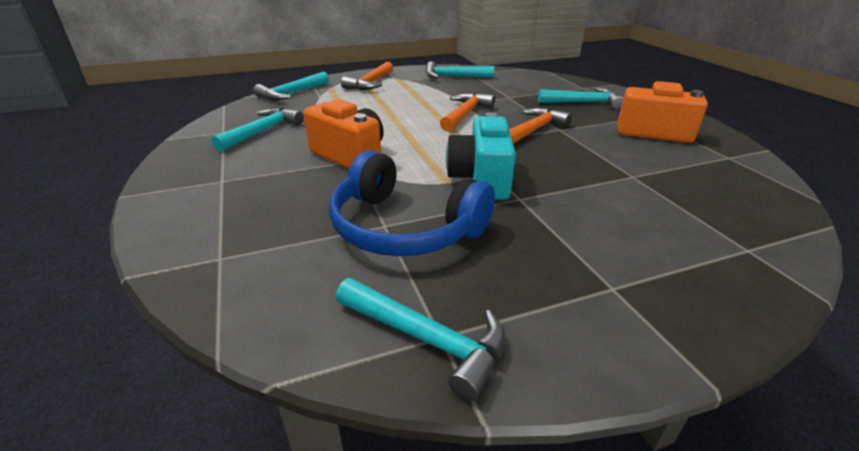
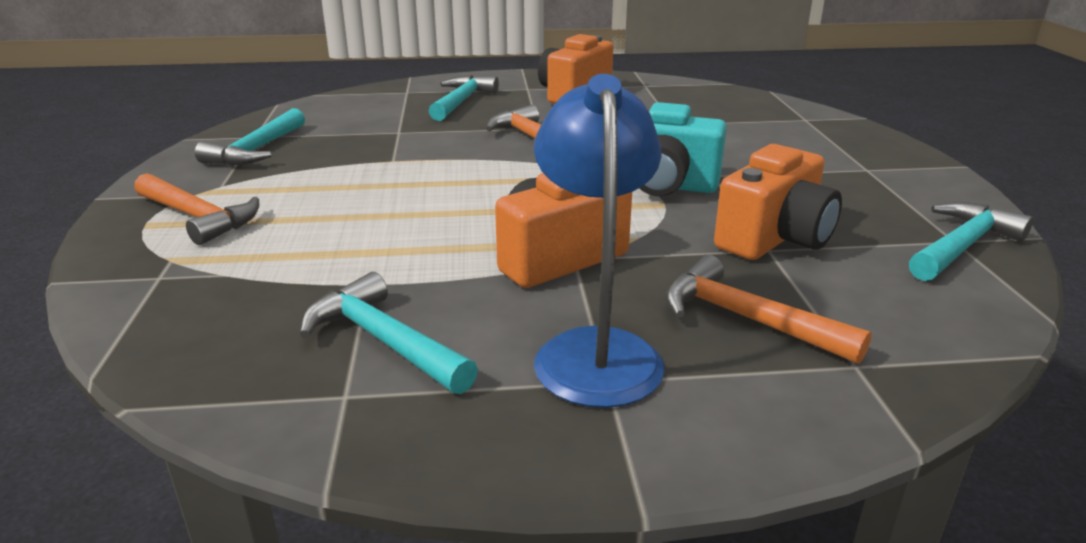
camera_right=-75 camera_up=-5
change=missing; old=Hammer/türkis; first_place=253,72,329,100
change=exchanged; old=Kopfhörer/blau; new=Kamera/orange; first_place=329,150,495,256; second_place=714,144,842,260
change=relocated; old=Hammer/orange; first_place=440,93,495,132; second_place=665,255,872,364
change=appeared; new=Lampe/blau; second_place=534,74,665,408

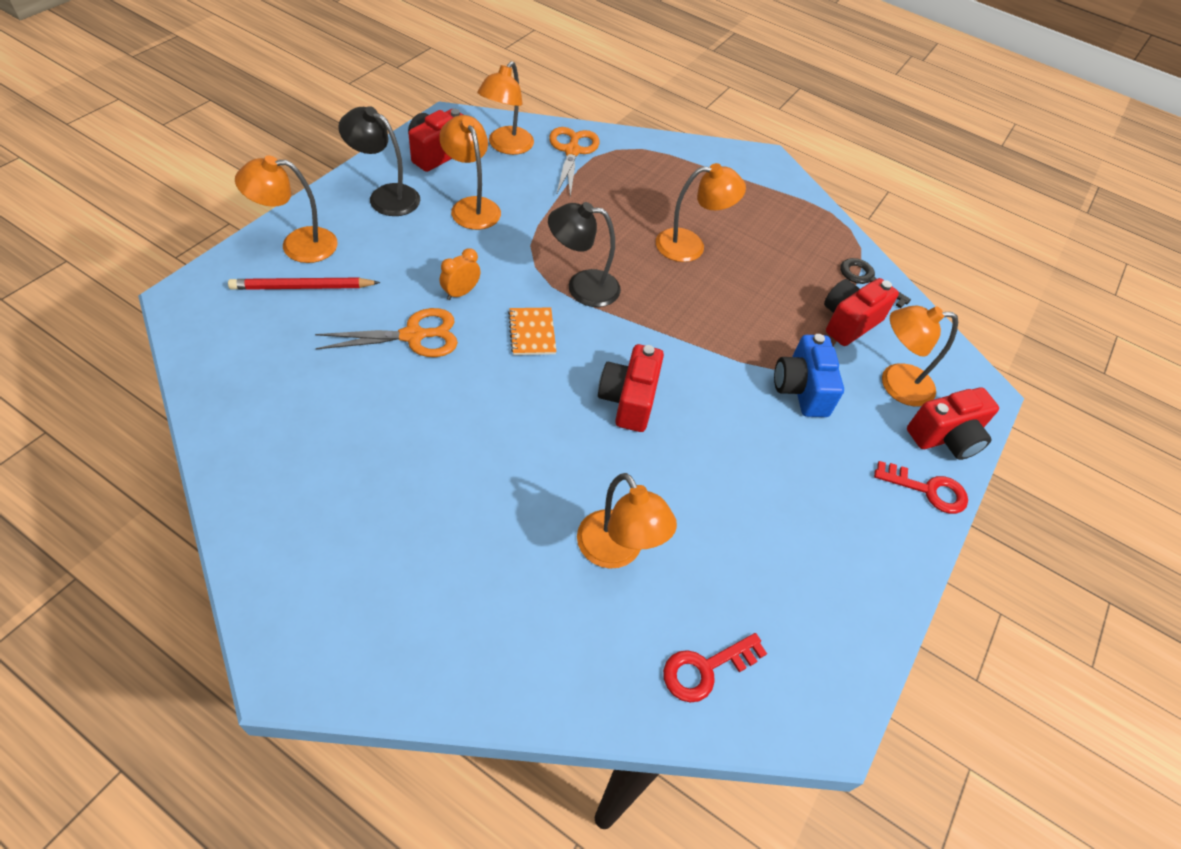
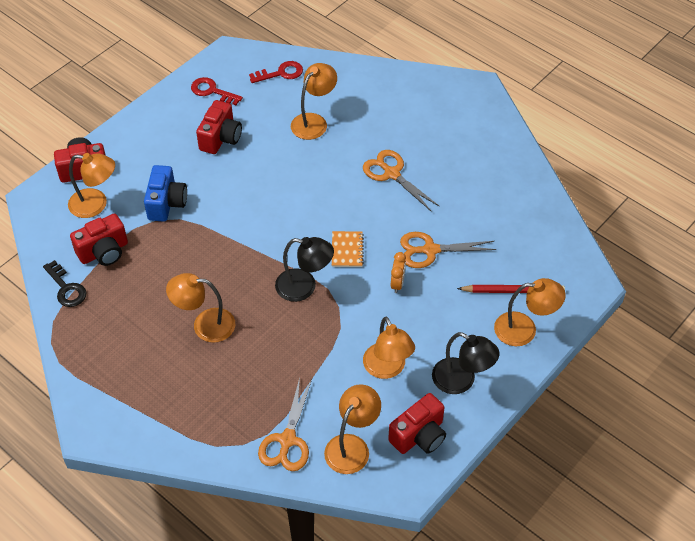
camera_right=-165 camera_up=0
change=spun; old=Wecker/orange; first_place=440,248,481,300; second_place=391,252,406,293; degrees=-45
change=spun; old=Lampe/orange; first_place=577,473,677,569; second_place=291,63,337,140; degrees=60
change=relocated; old=Kamera/rot; first_place=598,344,664,432; second_place=196,100,242,154
change=relocated; old=Schlüssel/rot; first_place=874,461,968,514; second_place=191,77,243,105
change=appeared; new=Schere/orange; second_place=363,150,440,211

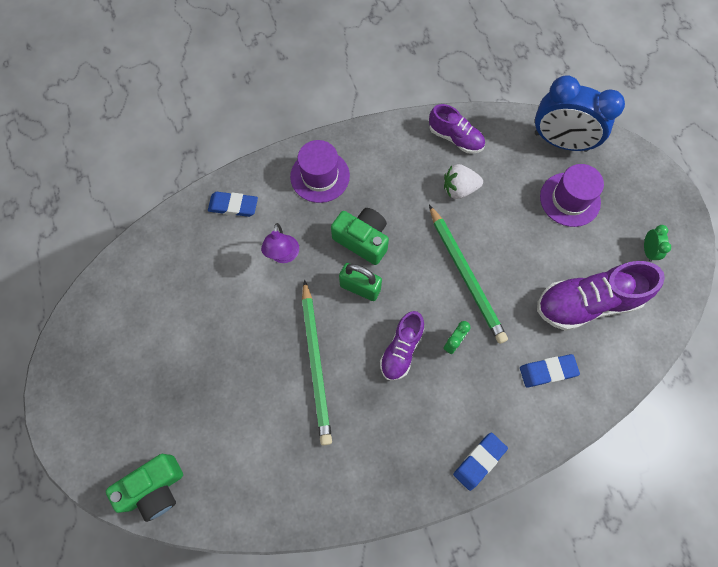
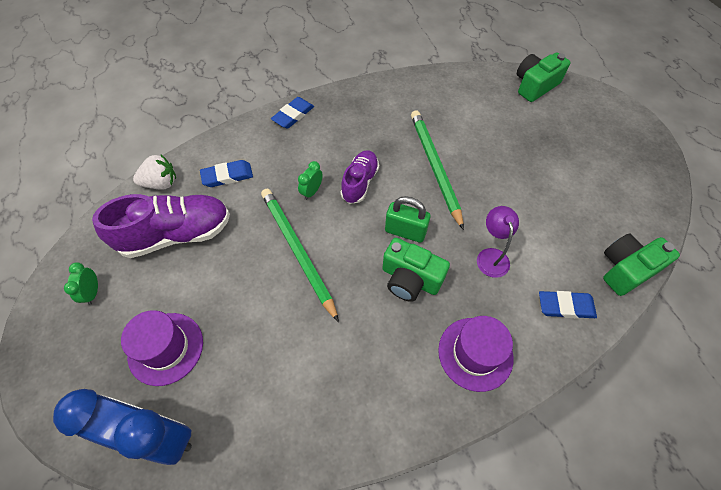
camera_right=175 camera_up=-10
change=missing; old=Schuh/lila; first_place=429,104,485,154
change=relocated; old=Erdbeere/weiß; first_place=444,164,483,199; second_place=133,155,176,190
change=appeared; new=Kamera/grün; second_place=603,233,680,296

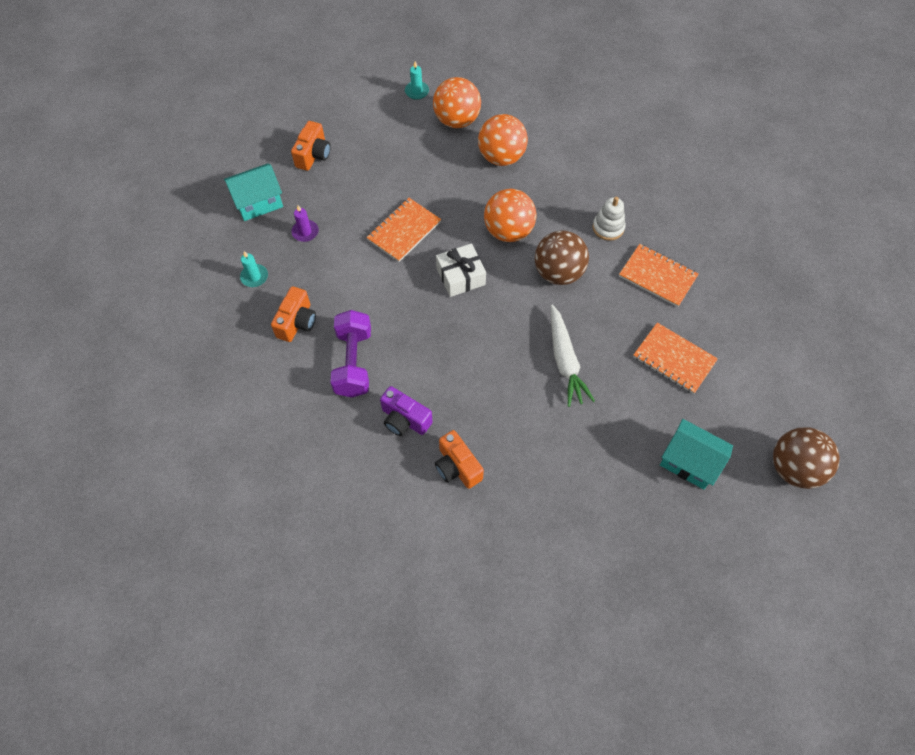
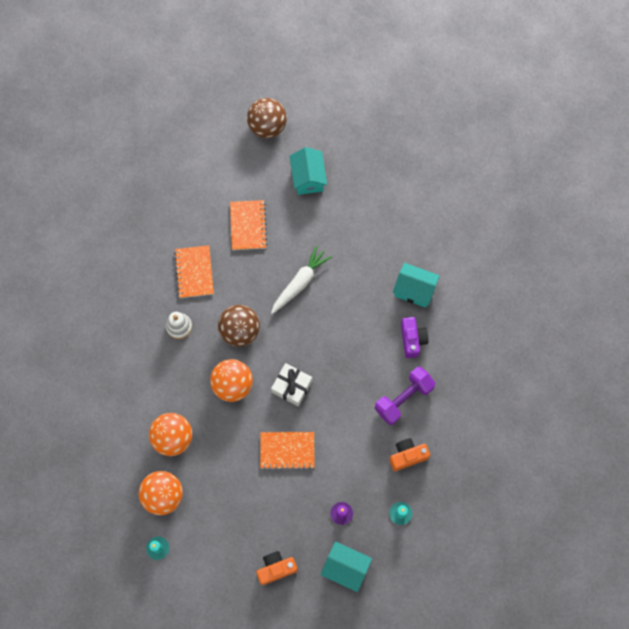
camera_right=-130 camera_up=10
change=exchanged; old=Kamera/orange; new=Haus/türkis; first_place=435,430,484,489; second_place=393,263,440,308

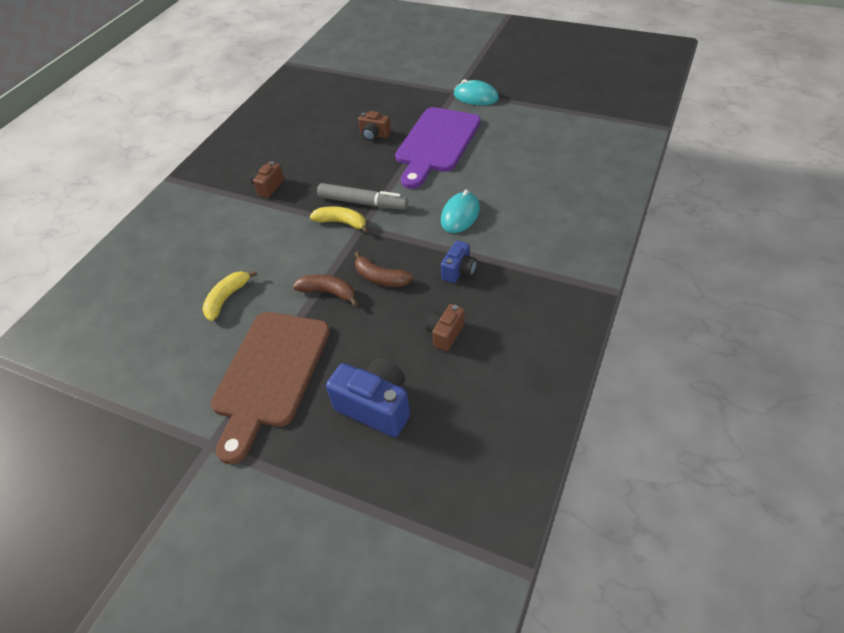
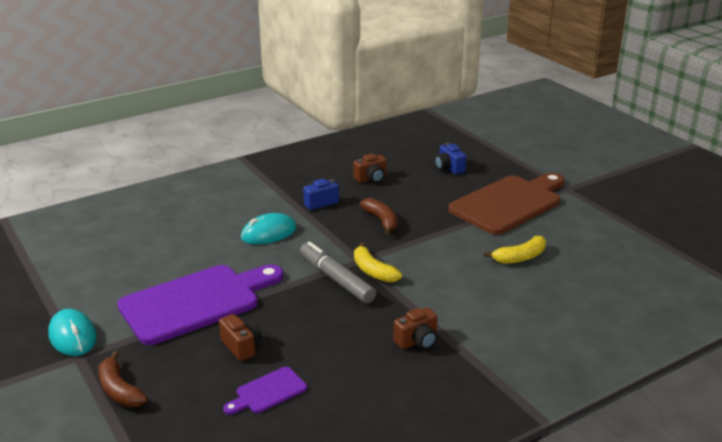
camera_right=-150 camera_up=-20
change=relocated; old=Banane/braun; first_place=293,275,358,306; second_place=98,351,148,407
change=size; old=Kamera/blau; first_place=326,358,410,437; second_place=435,143,466,174; factor=0.58
change=appeared; new=Schneidebrett/lila; second_place=223,367,307,415

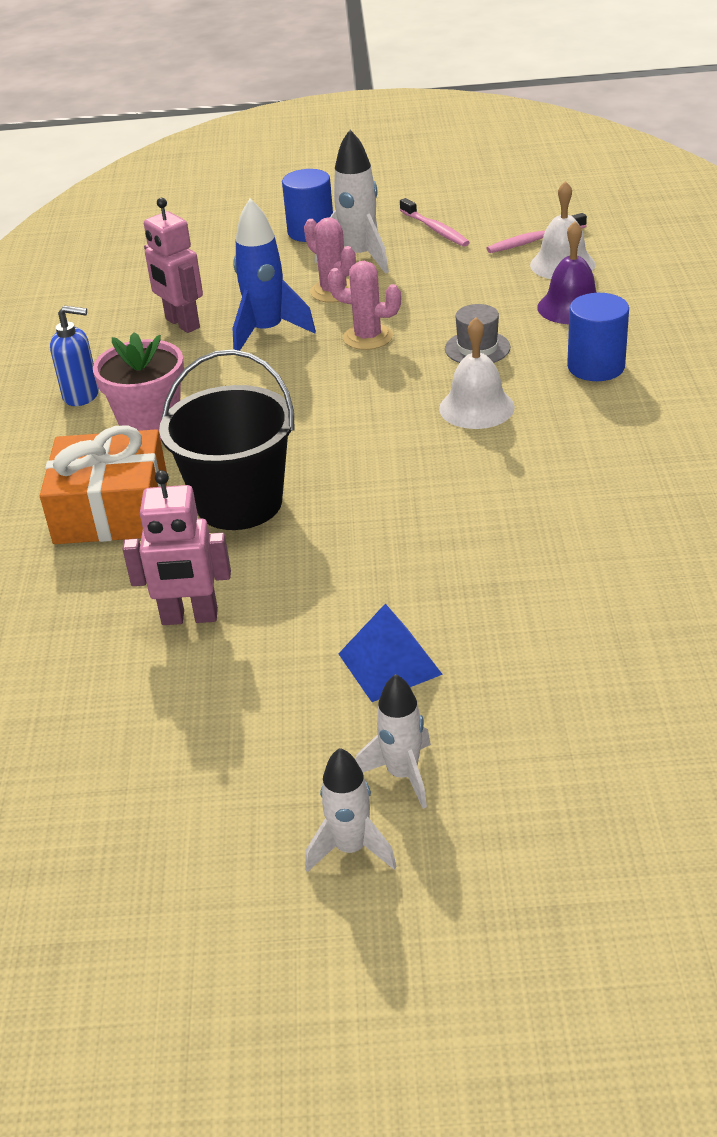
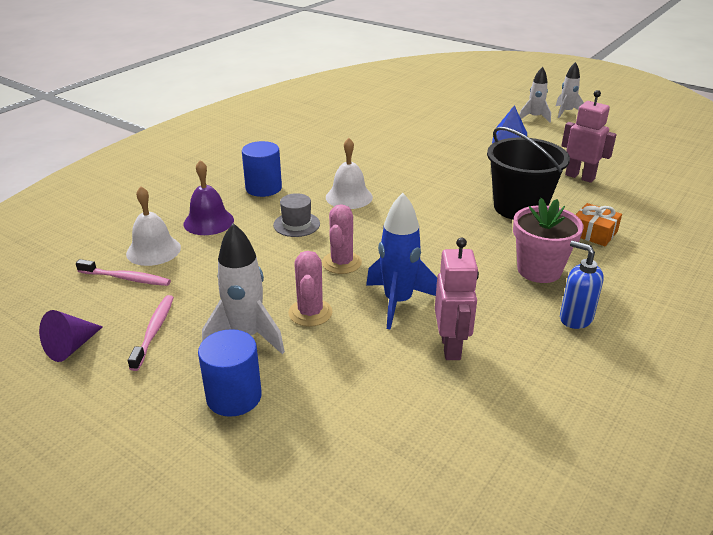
camera_right=-145 camera_up=-5
change=size; old=Geschenk/orange; first_place=40,425,167,544; second_place=576,203,622,246; factor=0.55
change=spun; old=Kaktus/rosa; first_place=328,261,401,350; second_place=322,204,362,274; degrees=45
change=appeared; new=Kegel/lila; second_place=39,310,103,362

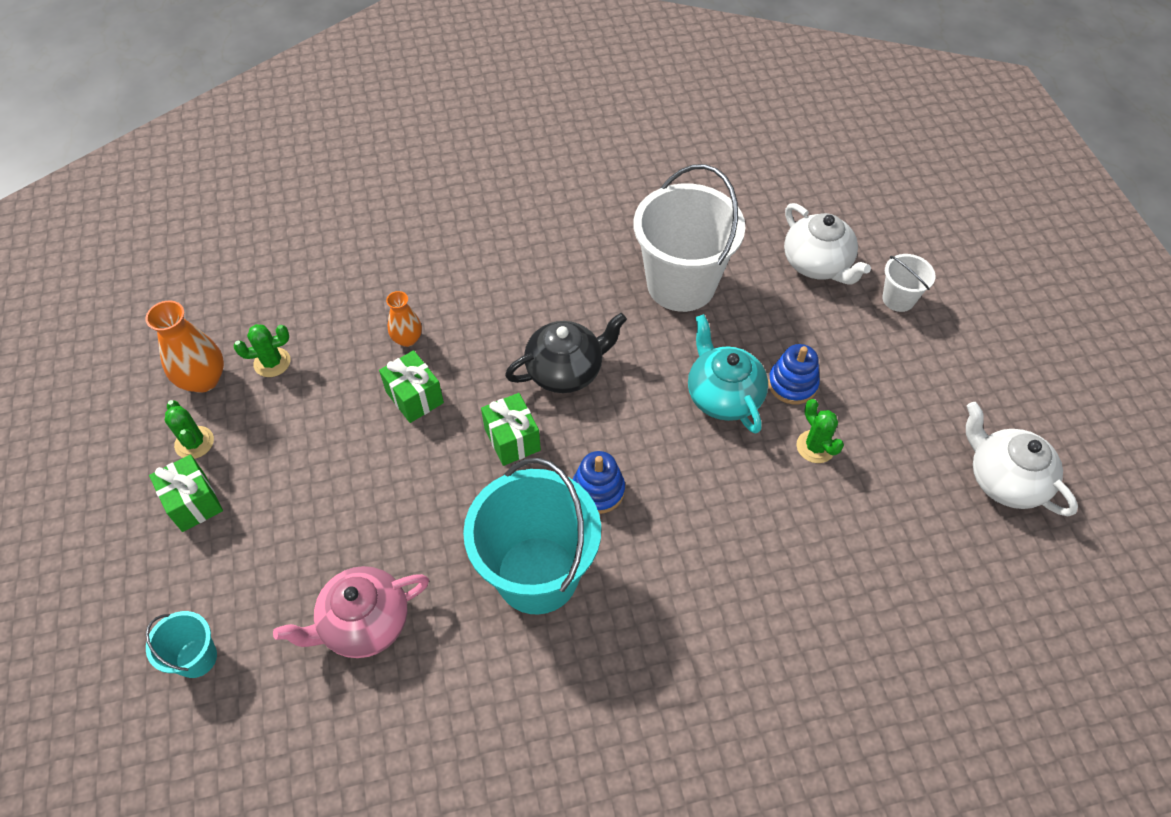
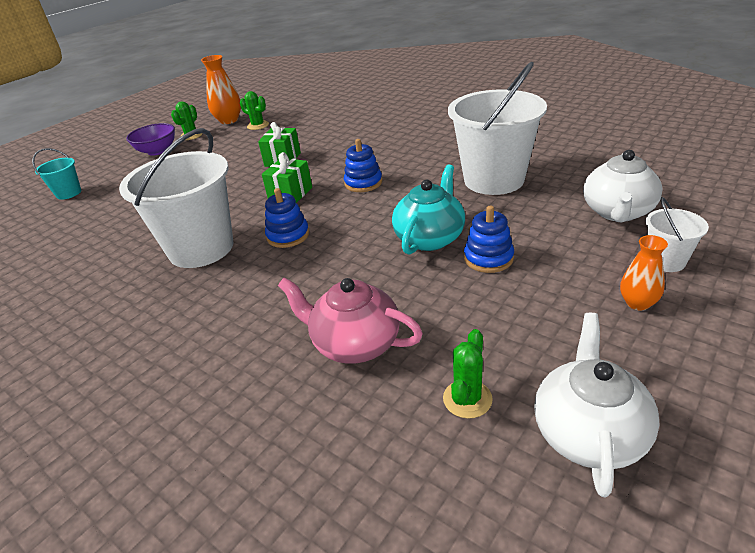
camera_right=55 camera_up=-20
change=exchanged; old=Geschenk/grün; new=Schüssel/lila; first_place=149,454,223,532; second_place=126,123,175,156
change=relocated; old=Teekanne/rosa; first_place=273,566,429,658; second_place=278,277,423,364
change=relocated; old=Vase/orange; first_place=386,291,422,347; second_place=620,235,668,311
change=colour; old=Eimer/türkis; new=Eimer/weiß; first_place=463,458,601,615; second_place=119,128,233,268
change=exchanged; old=Teekanne/schwarz; new=Stapelspielzeug/blau; first_place=505,313,627,393; second_place=344,139,382,192
change=relocated; old=Kaktus/grün; first_place=796,399,844,463; second_place=443,329,493,419

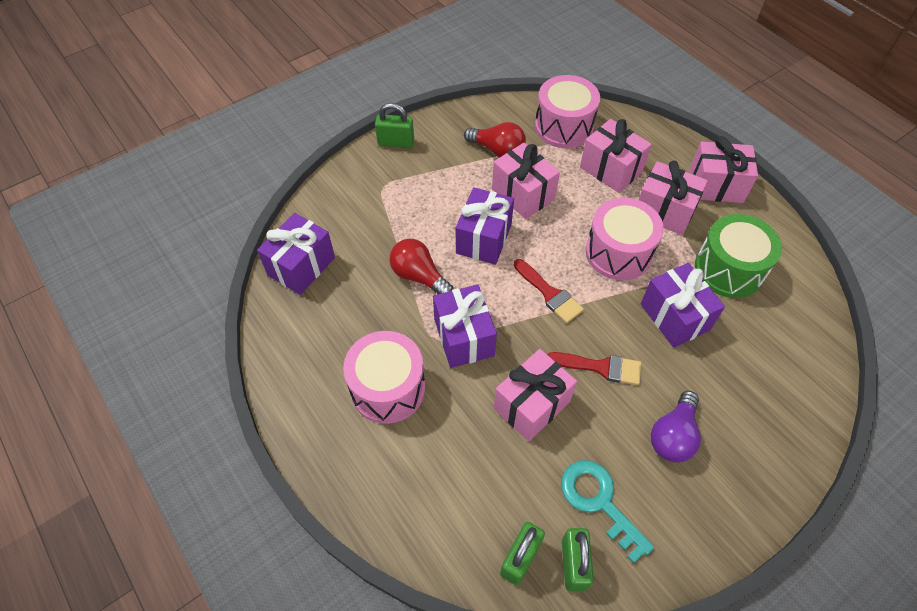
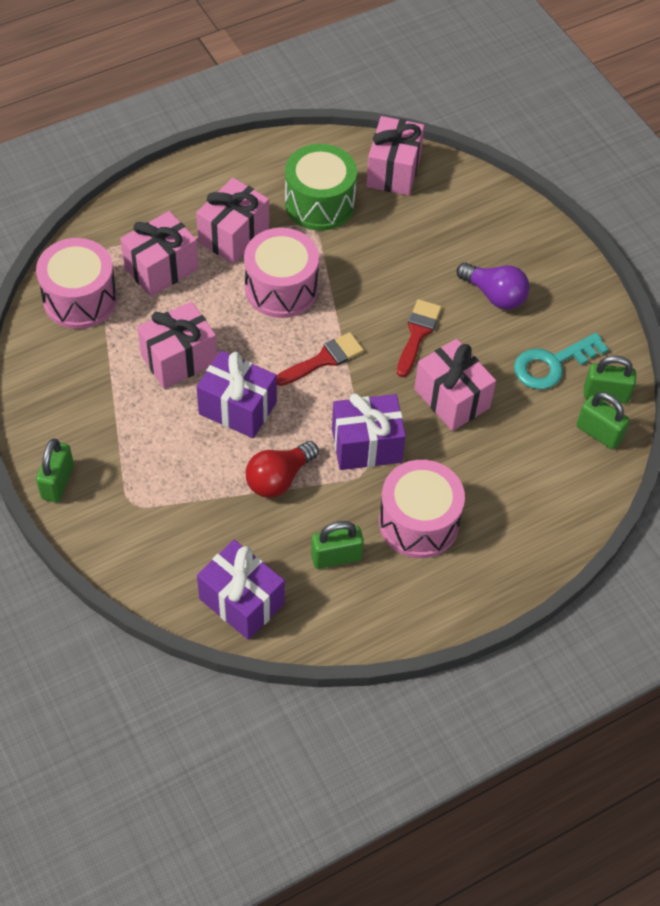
camera_right=-85 camera_up=0
change=missing; old=Glühbirne/rot; first_place=464,122,526,158
change=missing; old=Geschenk/lila; first_place=641,263,725,348
change=relocated; old=Geschenk/rosa; first_place=689,136,758,203; second_place=366,116,424,195
change=appeared; new=Vorhängeschloss/grün; second_place=311,521,364,569

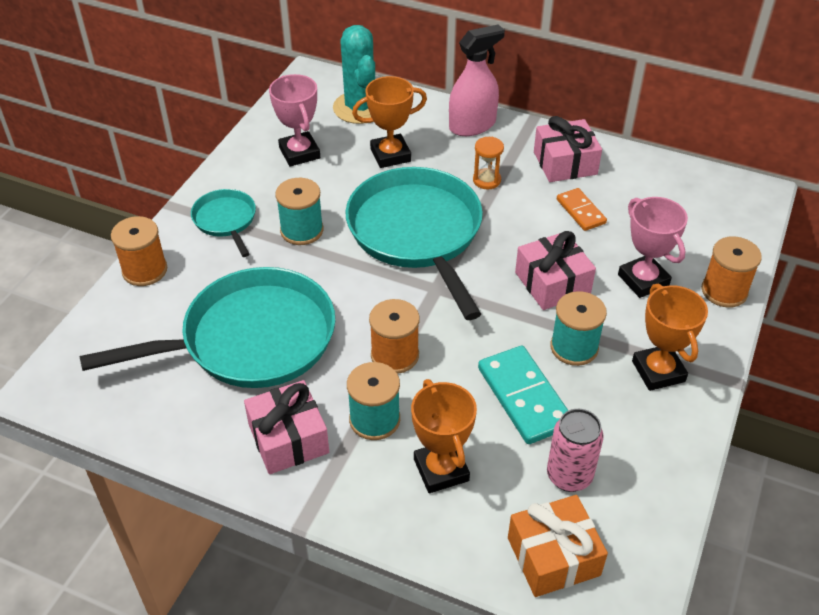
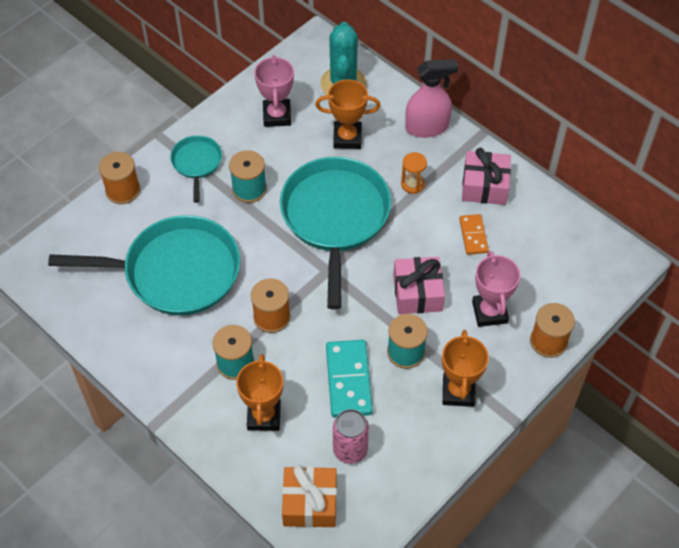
camera_right=20 camera_up=10
change=missing; old=Geschenk/rosa; first_place=244,380,329,474

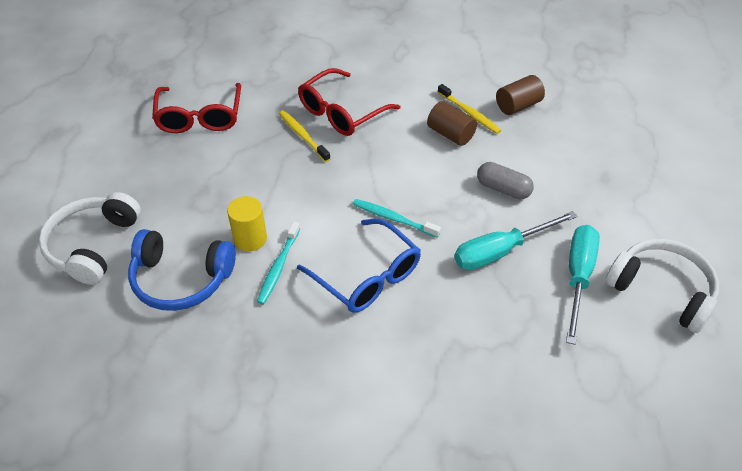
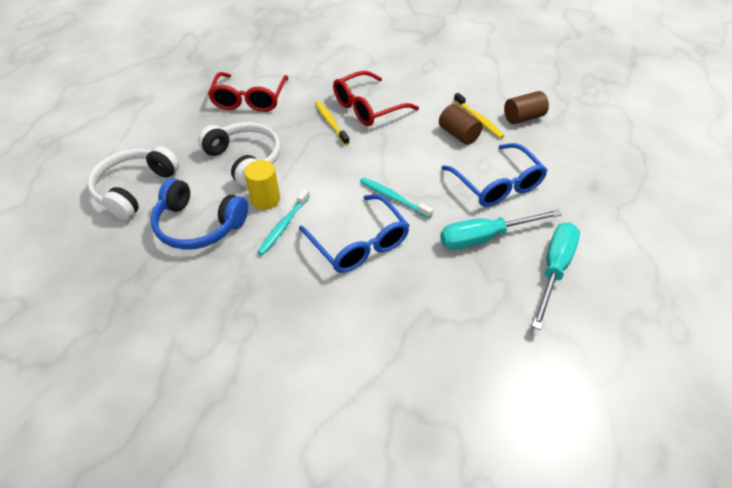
camera_right=10 camera_up=0
change=exchanged; old=Kapsel/grau; new=Brille/blau; first_place=477,162,534,199; second_place=441,143,547,207
change=relocated; old=Kopfhörer/weiß; first_place=605,239,719,333; second_place=198,122,280,187

